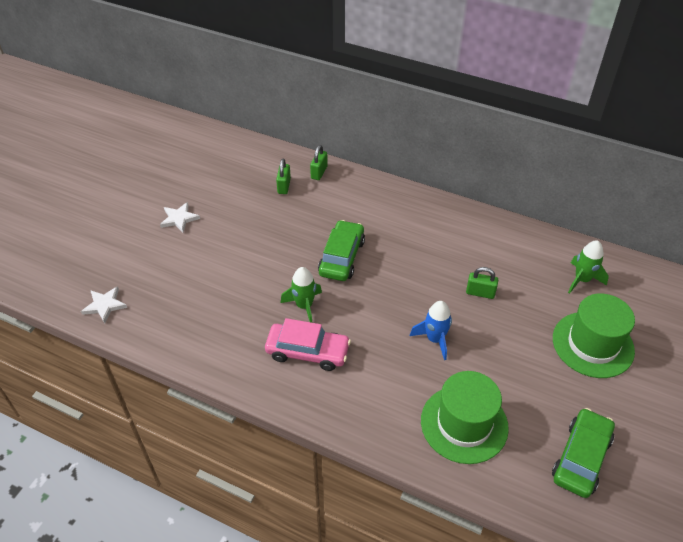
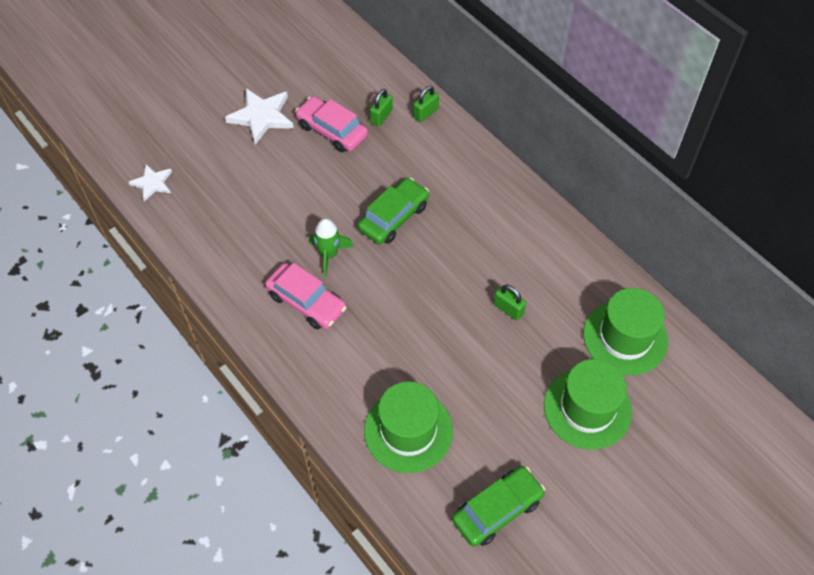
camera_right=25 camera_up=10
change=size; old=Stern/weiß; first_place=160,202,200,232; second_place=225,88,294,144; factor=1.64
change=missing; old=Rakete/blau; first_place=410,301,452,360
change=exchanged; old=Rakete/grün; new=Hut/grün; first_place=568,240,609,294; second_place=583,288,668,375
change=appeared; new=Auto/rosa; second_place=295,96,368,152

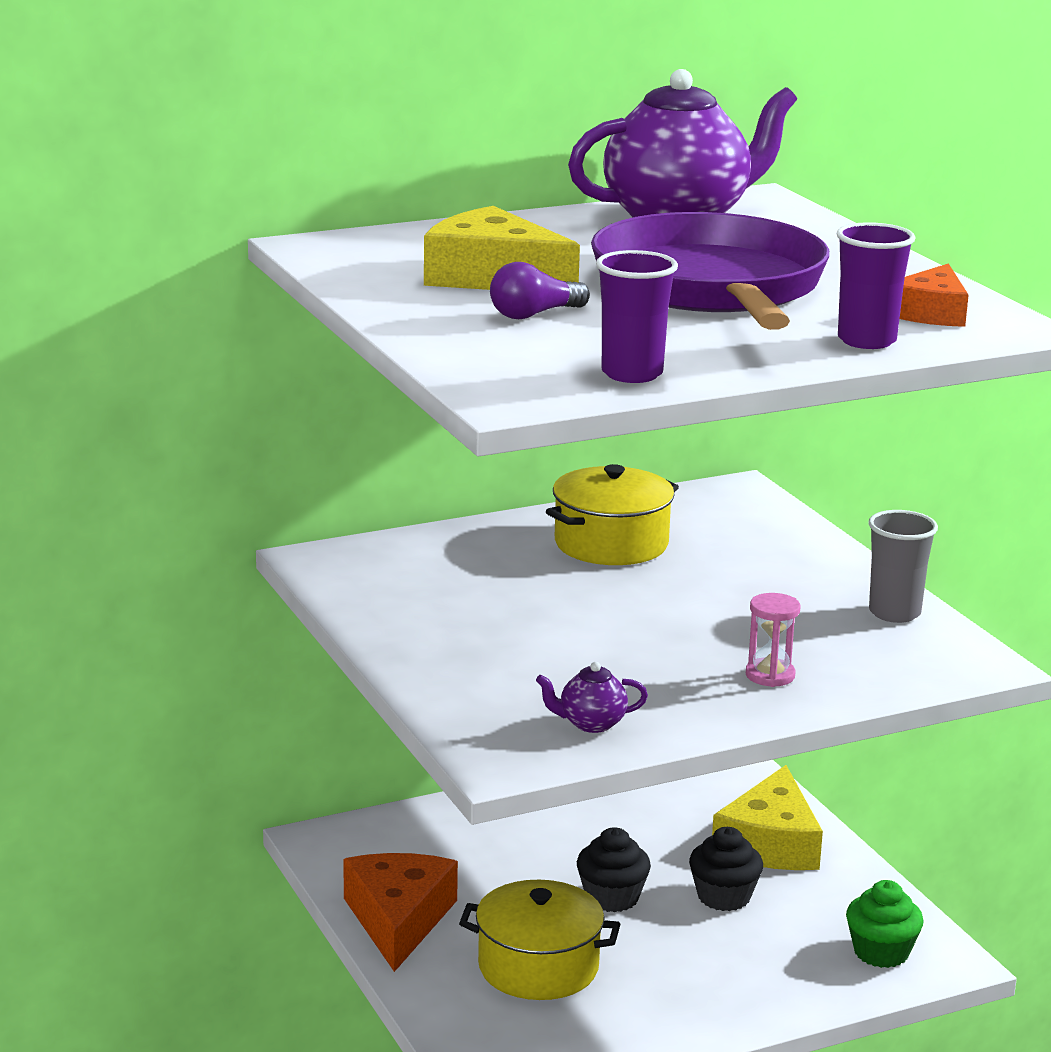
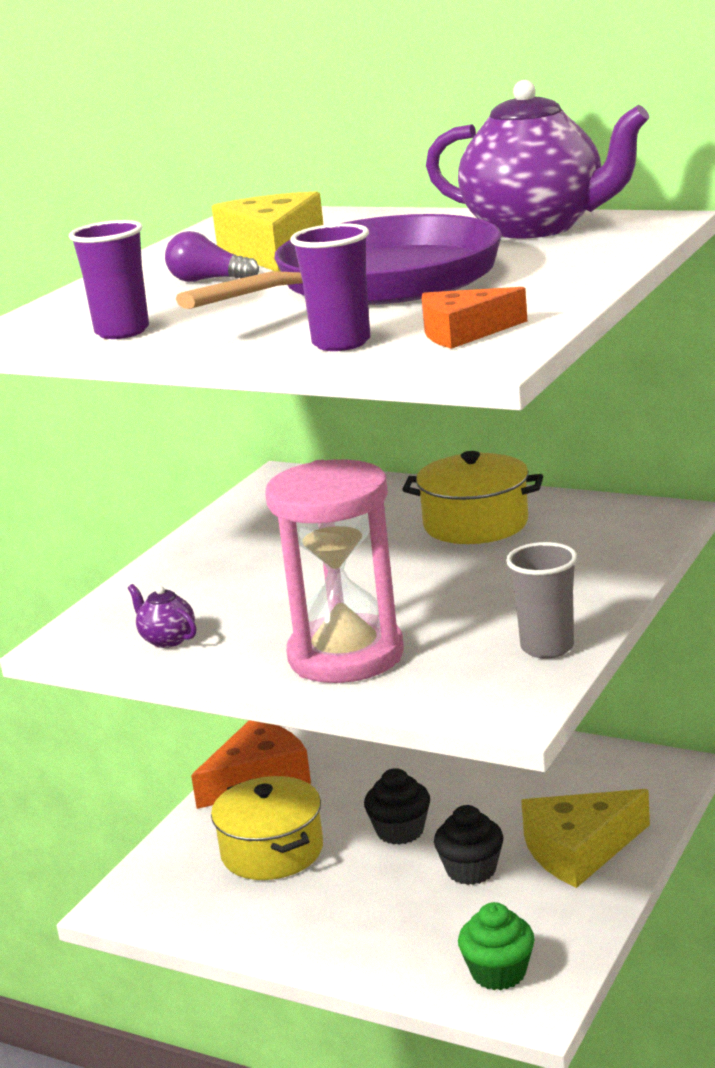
camera_right=55 camera_up=0
change=size; old=Sanduhr/rosa; first_place=746,593,801,687; second_place=265,459,404,683; factor=2.47

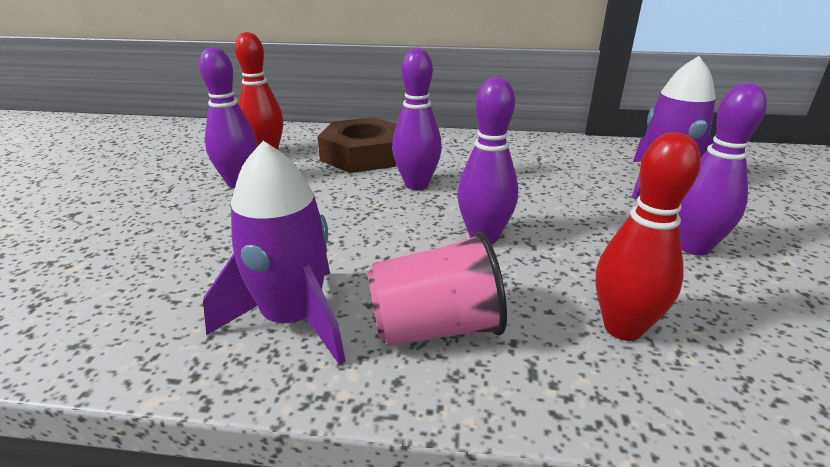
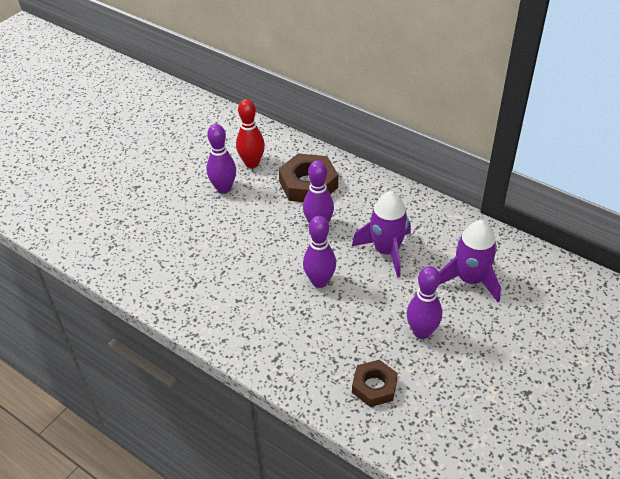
camera_right=30 camera_up=15
change=relocated; old=Rakete/lila; first_place=203,141,345,365; second_place=352,191,411,278
change=missing; old=Becher/rosa; first_place=367,232,507,346
change=missing; old=Bowlingkegel/rot; first_place=596,132,701,341
change=appeared; new=Sechskantmutter/braun; second_place=352,360,398,407

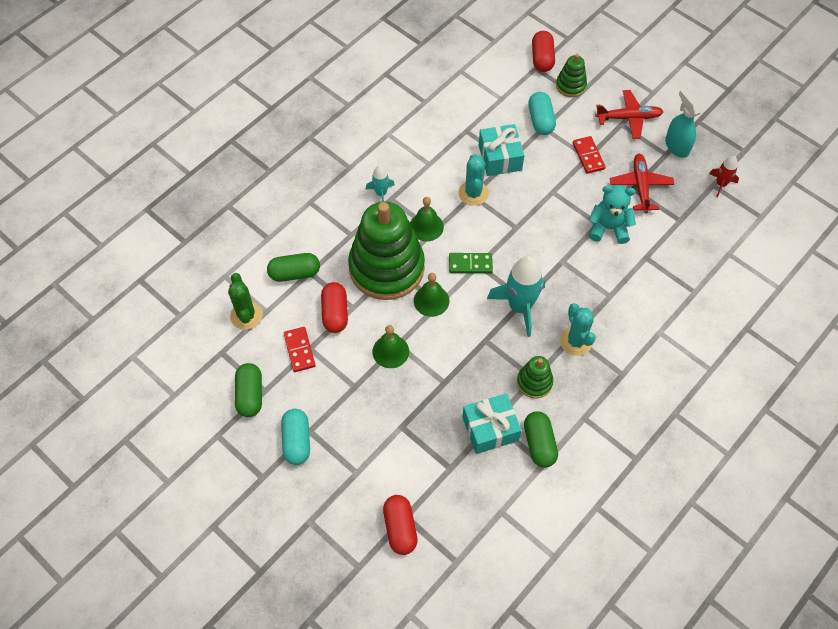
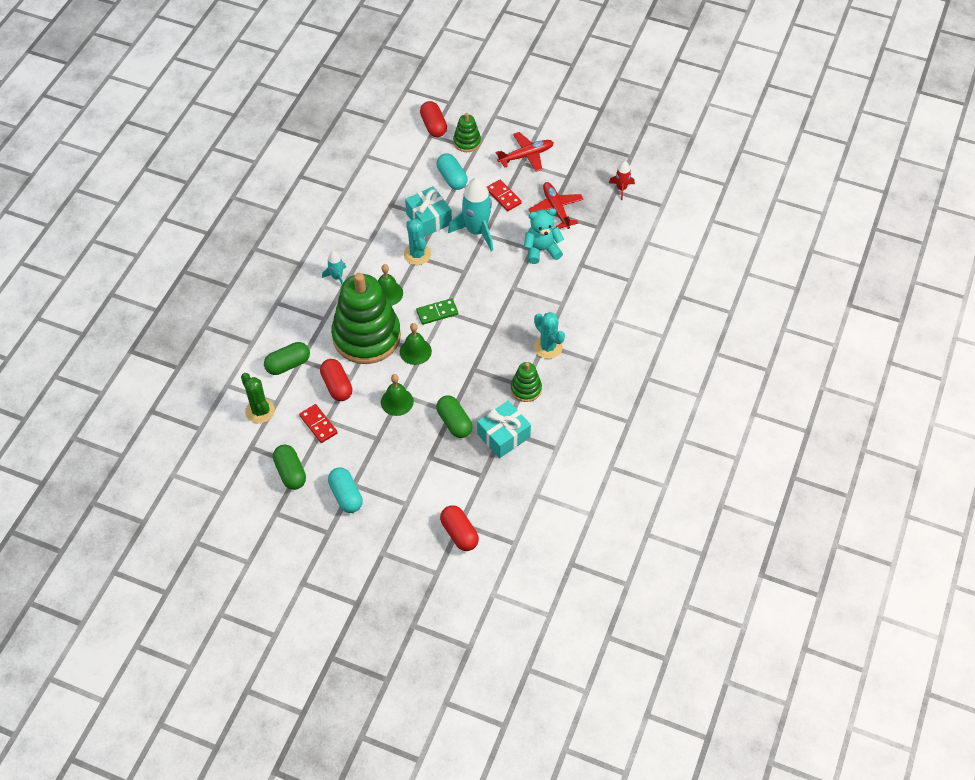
camera_right=-20 camera_up=-5
change=relocated; old=Rakete/türkis; first_place=487,256,545,337; second_place=448,178,493,251
change=relocated; old=Kapsel/grün; first_place=524,411,558,468; second_place=436,395,472,438
change=missing; old=Sprühflasche/türkis; first_place=665,88,702,158

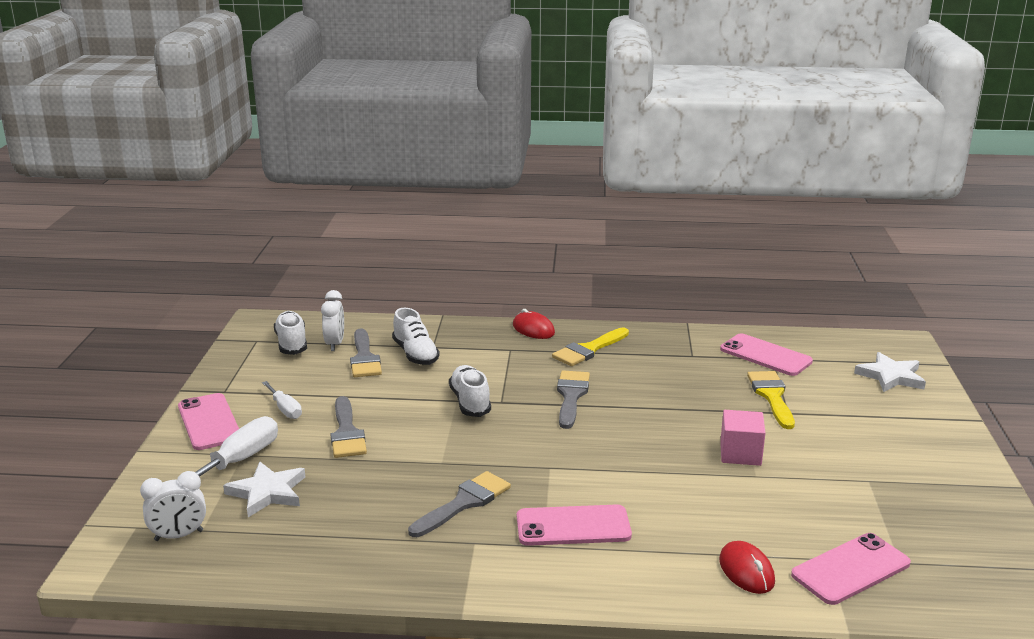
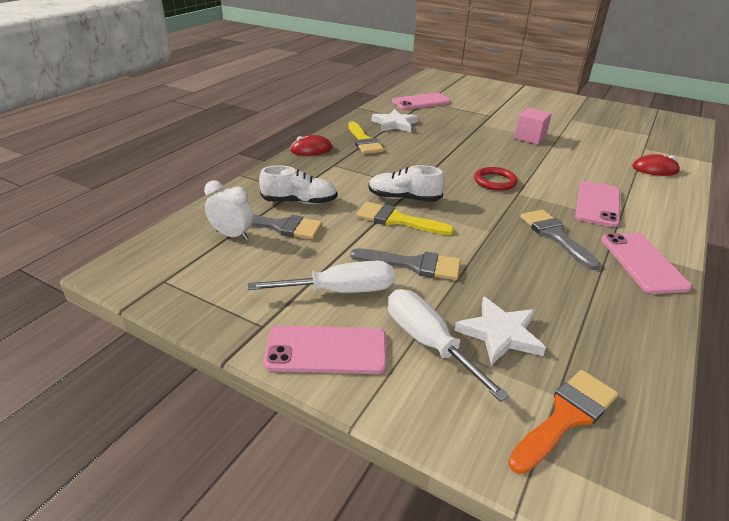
camera_right=-65 camera_up=10
change=exchanged; old=Wecker/weiß; new=Pinsel/orange; first_place=140,471,206,541; second_place=508,370,618,474
change=size; old=Schraubenzieher/weiß; first_place=262,381,302,419; second_place=248,261,394,293; factor=1.63
change=missing; old=Schuh/weiß; first_place=274,311,307,355
change=missing; old=Pinsel/grau; first_place=557,370,590,429
change=relocated; old=Pinsel/gelb; first_place=747,371,795,429; second_place=356,202,454,235
change=relocated; old=Handy/rosa; first_place=791,533,911,605; second_place=601,233,692,294
change=relocated; old=Stern/weiß; first_place=854,352,926,392; second_place=372,109,418,132
change=appeared; new=Ring/rot; second_place=474,167,518,191

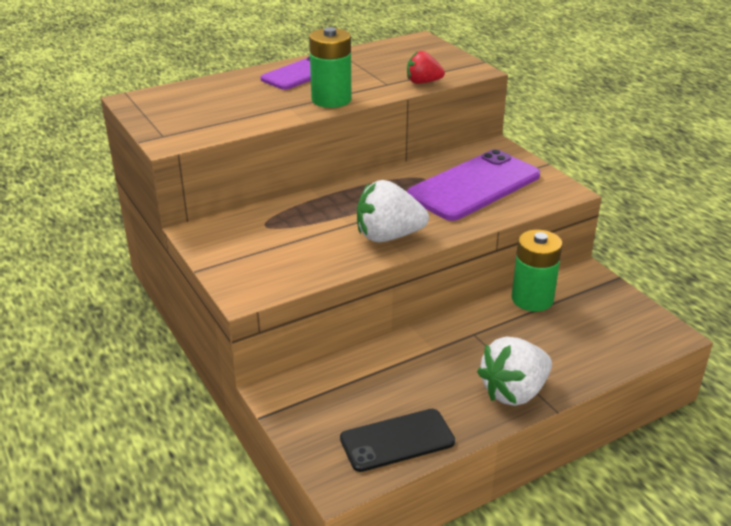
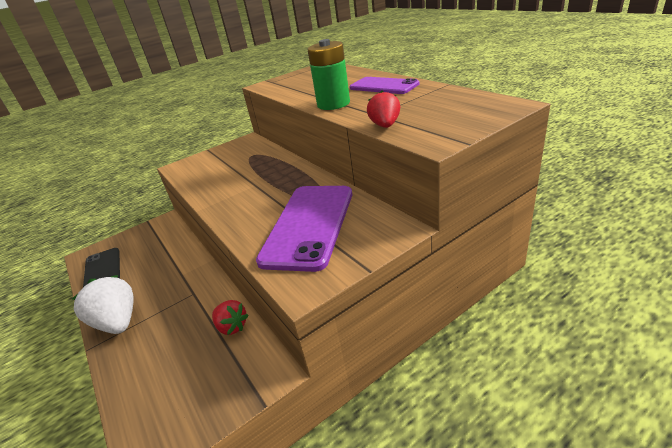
camera_right=90 camera_up=0
change=missing; old=Erdbeere/weiß; first_place=357,180,429,242
change=spun; old=Handy/lila; first_place=406,149,540,221; second_place=256,186,352,272; degrees=60
change=exchanged; old=Batterie/grün; new=Erdbeere/rot; first_place=511,230,563,311; second_place=212,300,249,335

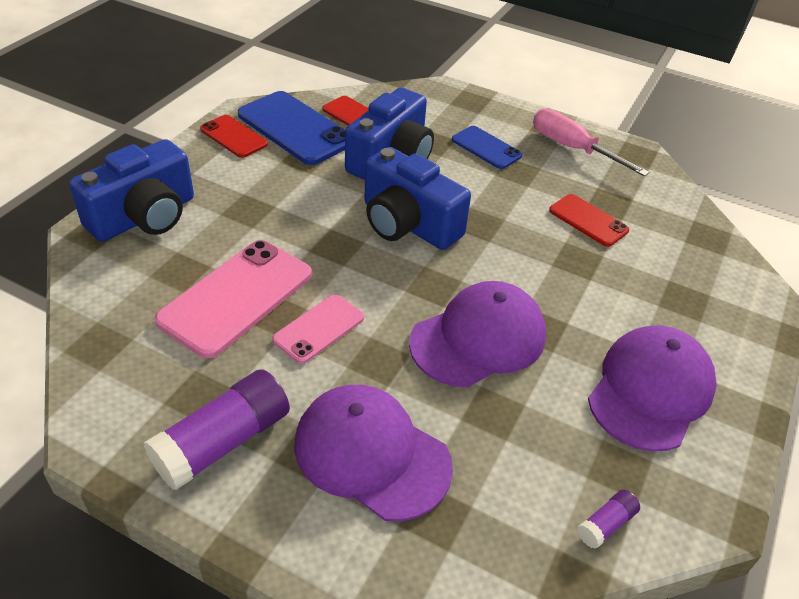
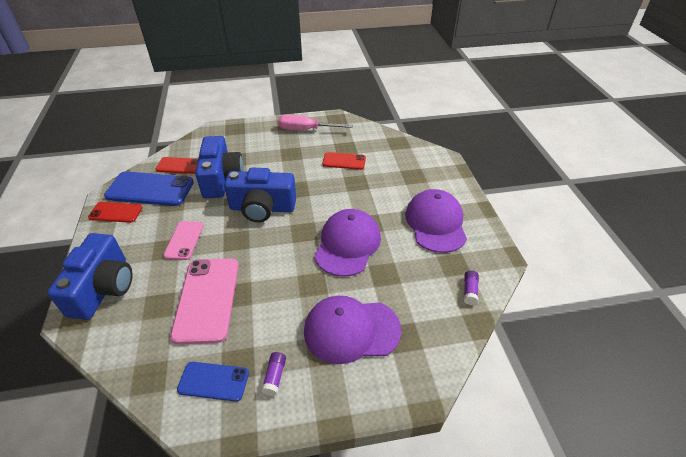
camera_right=-35 camera_up=0
change=size; old=Klebestift/lila; first_place=144,369,290,490; second_place=261,352,286,396; factor=0.46
change=relocated; old=Handy/rosa; first_place=272,295,364,364; second_place=163,221,204,260
change=relocated; old=Handy/blau; first_place=452,126,522,169; second_place=177,362,249,402

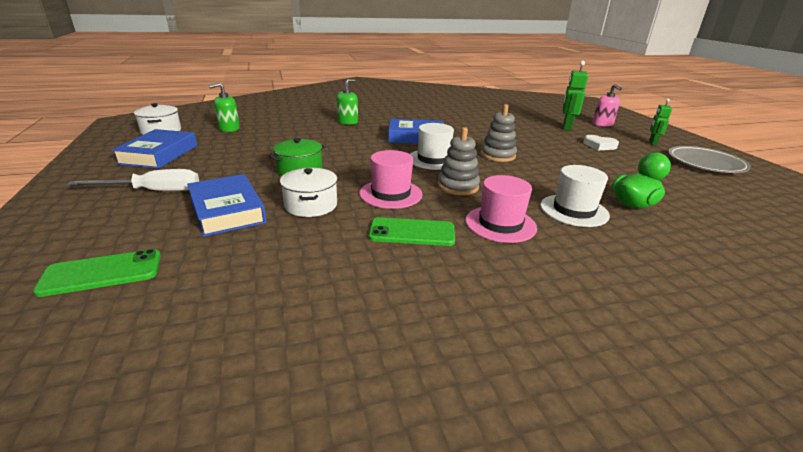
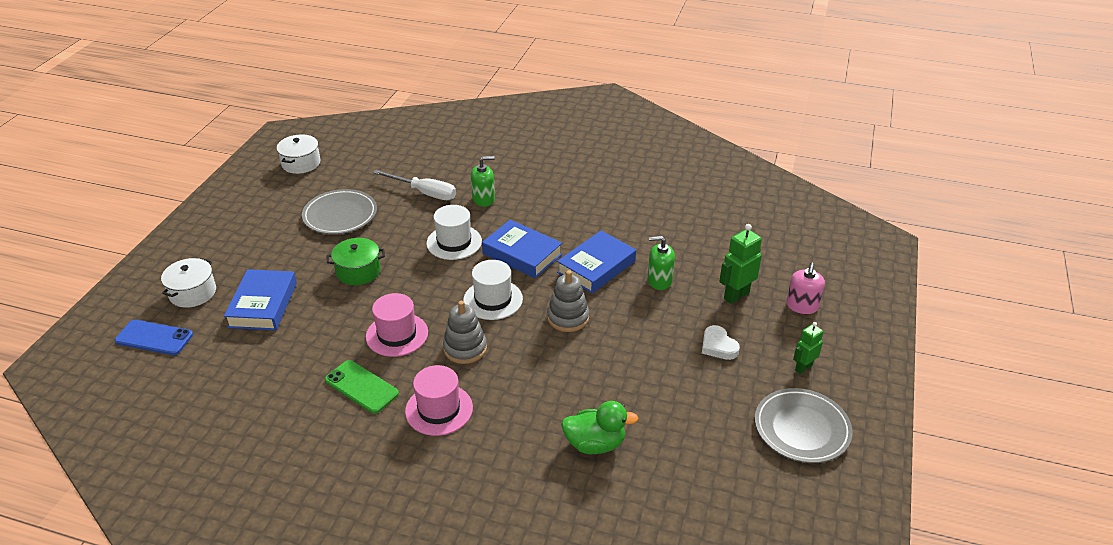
camera_right=35 camera_up=10
change=colour; old=Handy/grün; new=Handy/blau; first_place=33,249,161,297; second_place=115,320,193,355
change=relocated; old=Schraubenzieher/weiß; first_place=67,169,199,191; second_place=373,170,456,200
change=relocated; old=Buch/blau; first_place=111,129,197,169; second_place=557,231,636,294
change=relocated; old=Seifenspender/grün; first_place=209,83,240,132; second_place=648,236,675,290
change=relocated; old=Kochtopf/weiß; first_place=280,168,337,217; second_place=161,258,216,308
change=relocated; old=Hut/weiß; first_place=540,165,610,227; second_place=426,205,482,260
change=appeared; new=Teller/grau; second_place=302,189,377,234

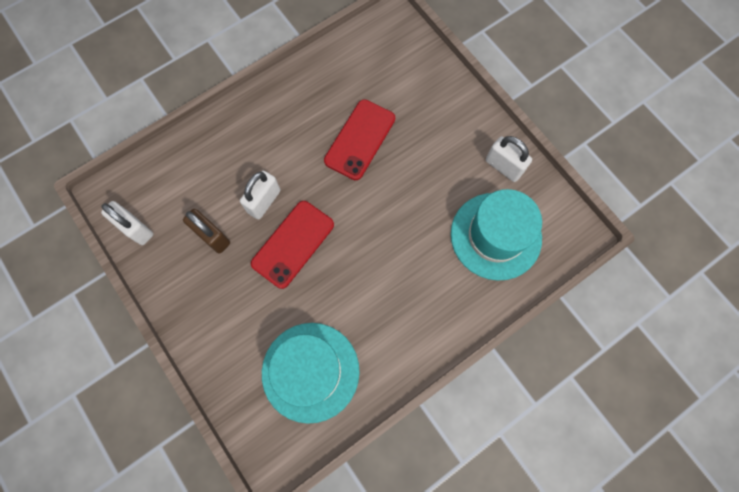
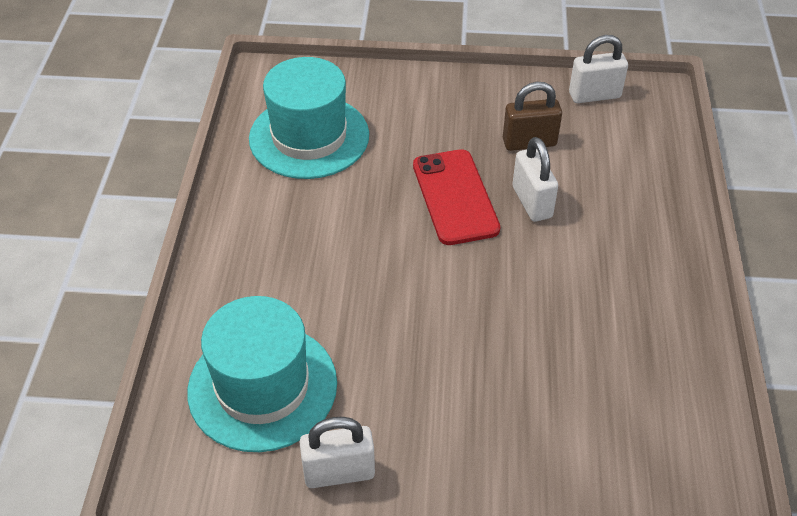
camera_right=130 camera_up=-25
change=missing; old=Handy/rot; first_place=324,99,395,180

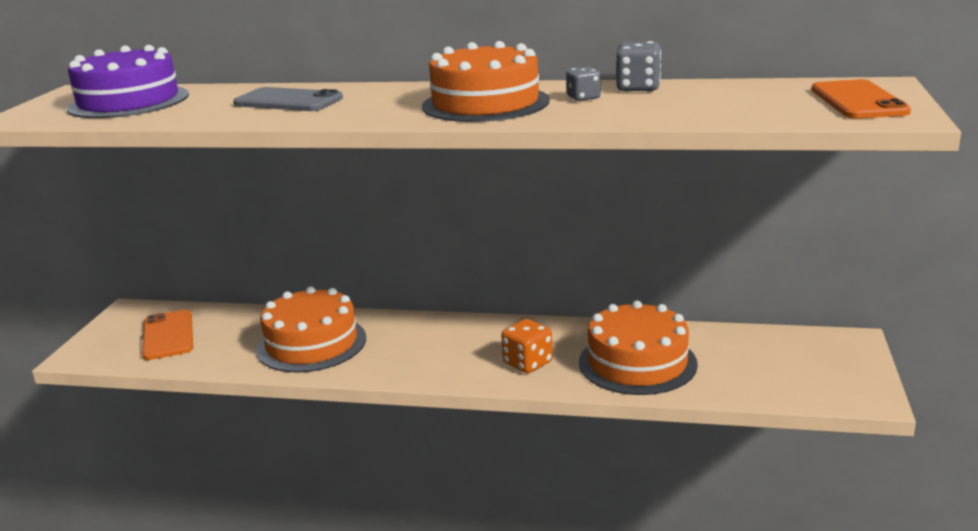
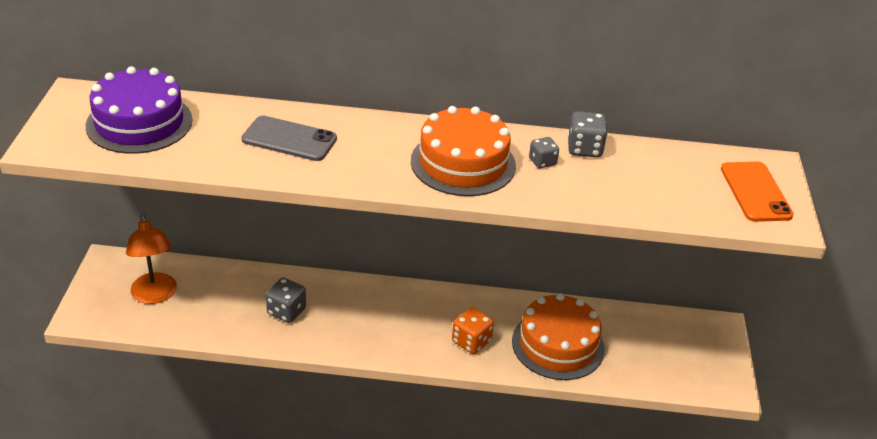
camera_right=-10 camera_up=15
change=exchanged; old=Handy/orange; new=Lampe/orange; first_place=142,309,193,360; second_place=126,214,177,304
change=exchanged; old=Kuchen/orange; new=Spielwürfel/grau; first_place=257,286,366,372; second_place=266,278,306,323

